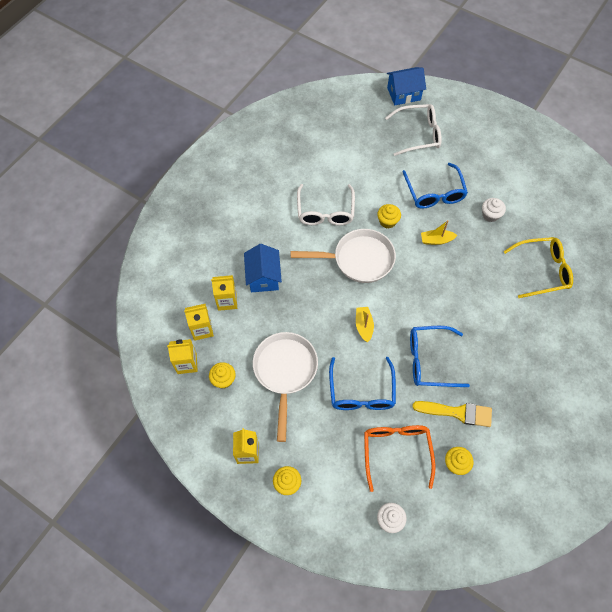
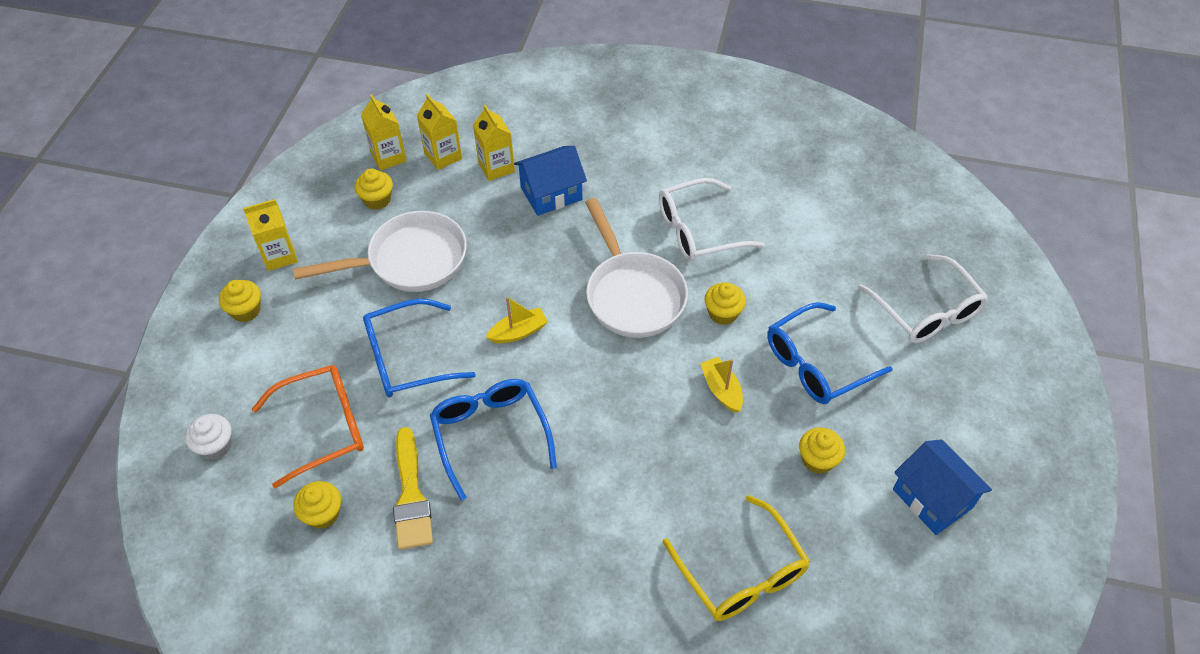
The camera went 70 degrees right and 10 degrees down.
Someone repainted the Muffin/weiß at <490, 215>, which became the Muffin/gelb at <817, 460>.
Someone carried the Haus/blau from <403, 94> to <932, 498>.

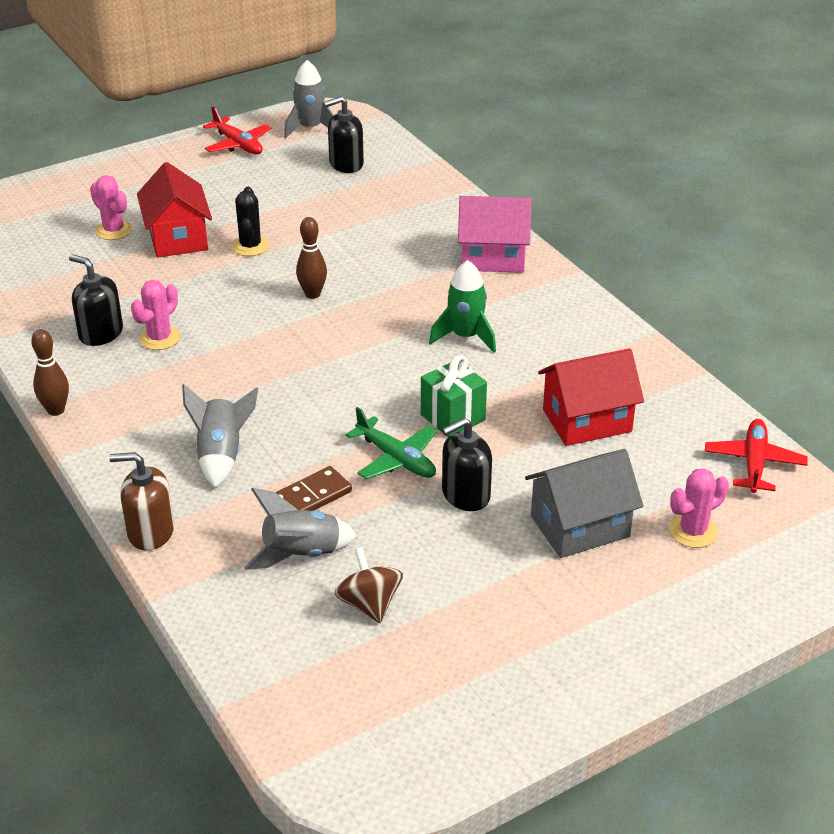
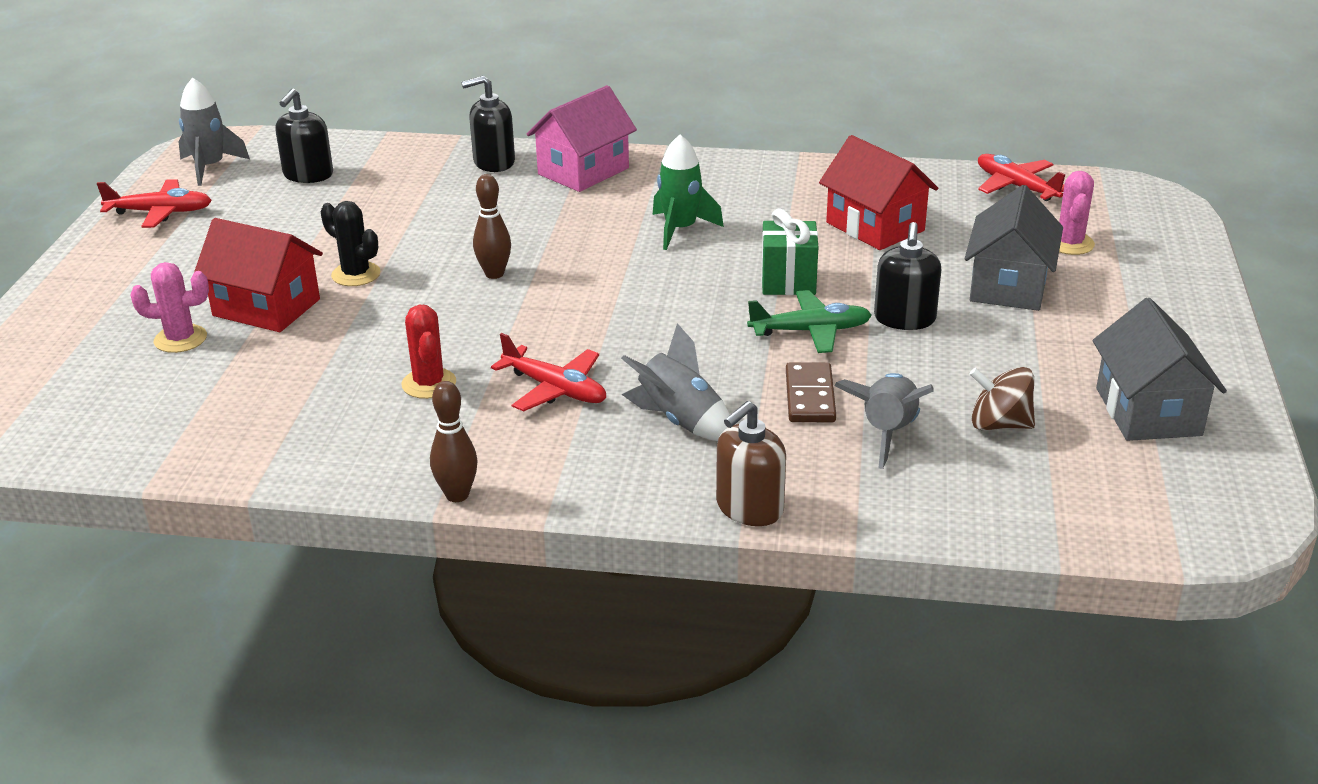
The camera went 50 degrees left and 5 degrees down.
Someone repainted the Kaktus/rosa at <159, 338>, which became the Kaktus/rot at <429, 384>.
Someone carried the Seifenspender/schwarz from <100, 333> to <493, 162>.
Someone put down the Flugzeug/rot at <555, 389>.
Someone rotated the Haus/rot at <587, 420> by 60 degrees counterclockwise.
Someone put down the Haus/grau at <1148, 412>.

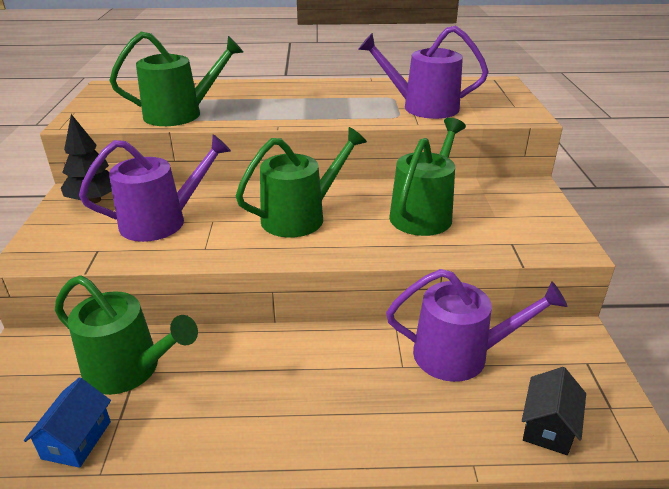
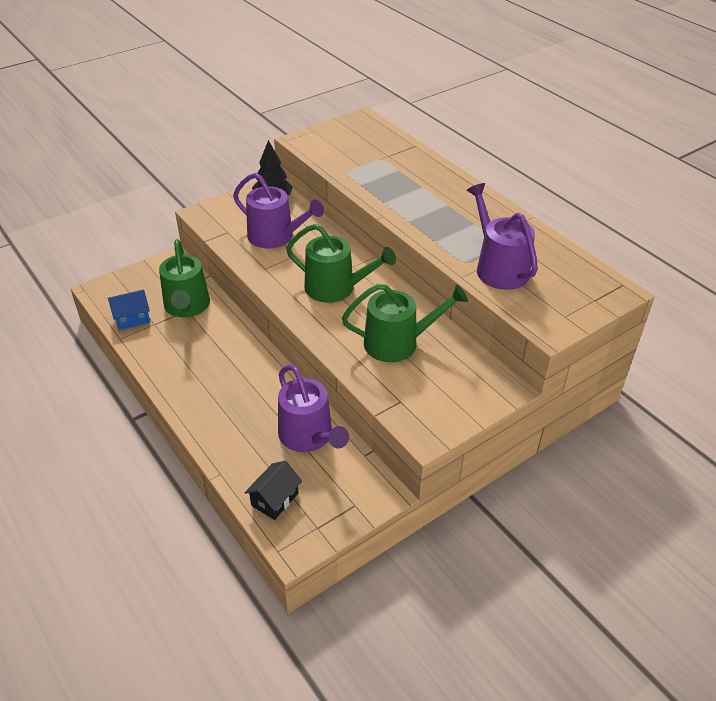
The camera went 55 degrees right and 10 degrees up.
Someone rotated the Haus/schwarz at <548, 427> by 45 degrees counterclockwise.
Someone took away the Gießkanne/grün at <180, 114>.

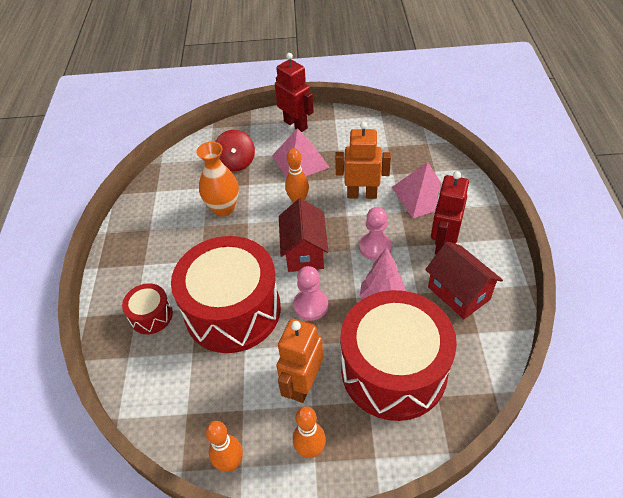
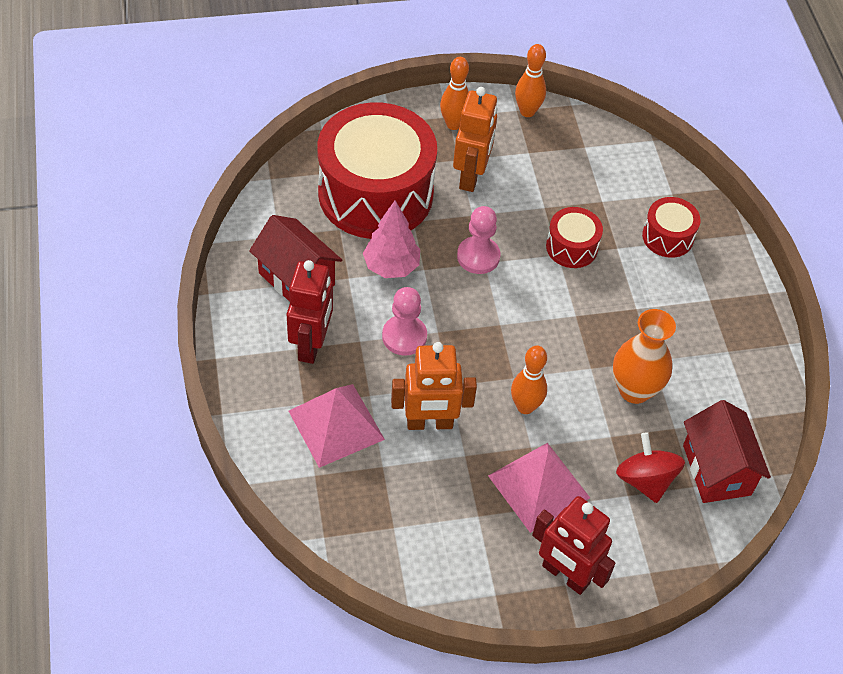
The camera went 165 degrees right and 5 degrees up.
Someone scaled the Trommel/rot at <232, 310> by 0.44.
Someone carried the Haus/rot from <304, 252> to <716, 470>.

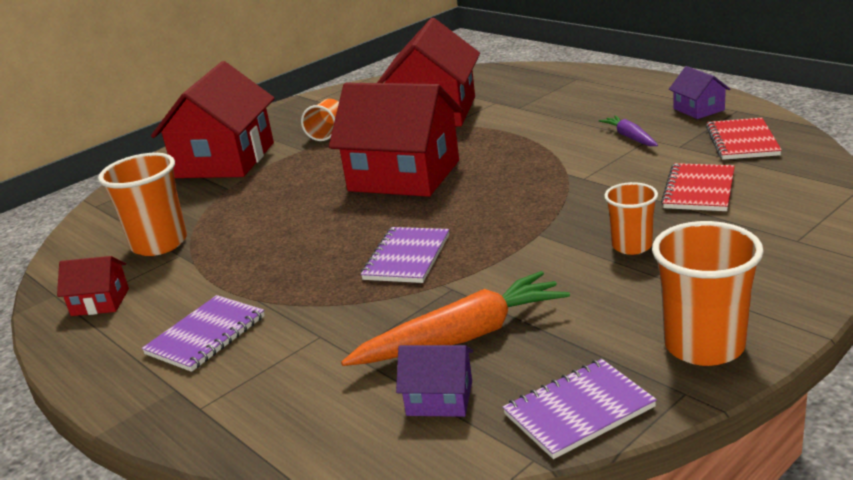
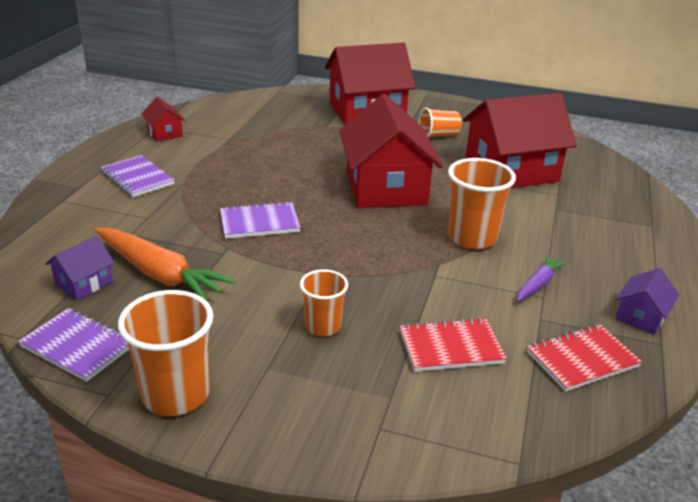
The camera went 55 degrees right and 5 degrees up.
Someone rotated the Haus/lila at <439, 398> by 60 degrees clockwise.
Someone rotated the Notizbuch/lila at <206, 335> by 45 degrees clockwise.
Someone carried the Becher/orange from <159, 244> to <472, 238>.

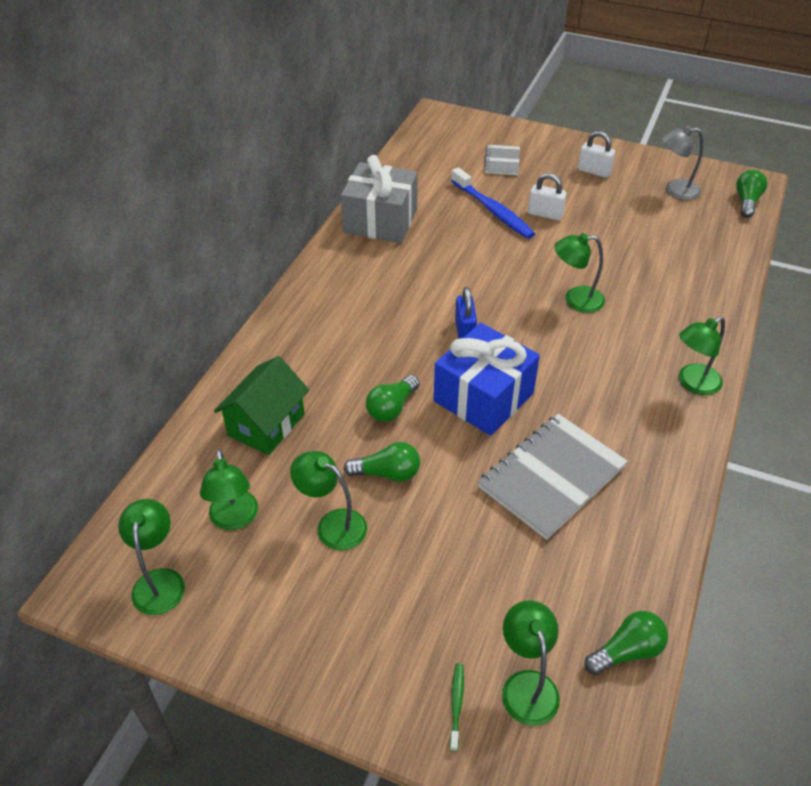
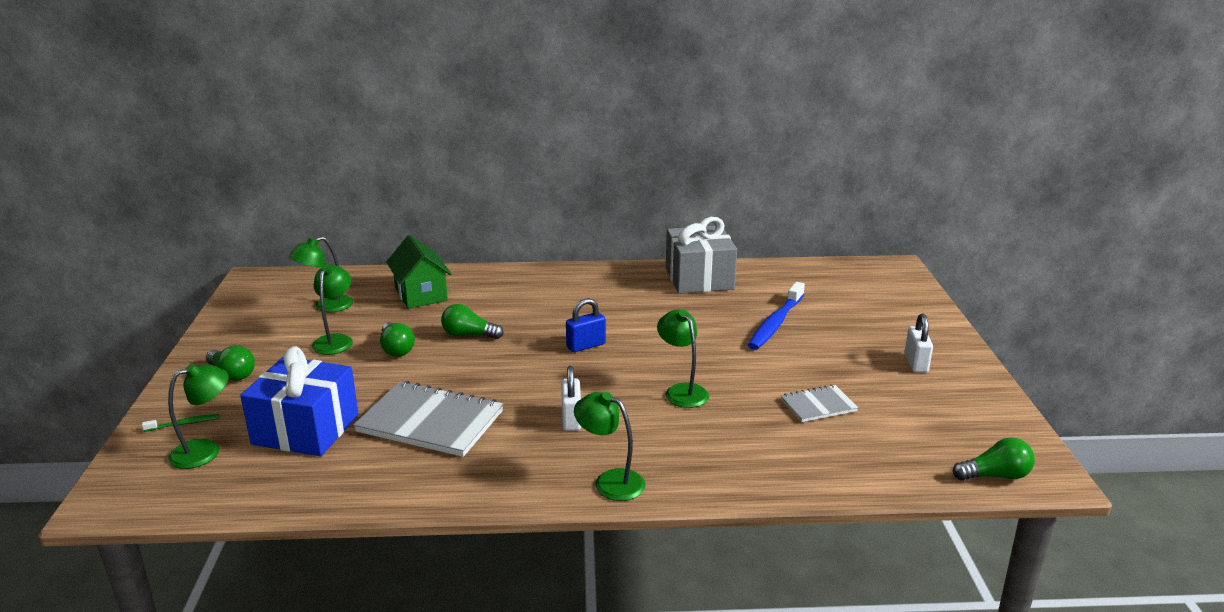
The camera went 65 degrees right and 20 degrees down.
Someone carried the Glühbirne/grün from <627, 651> to <232, 374>.
Someone carried the Geschenk/blau from <483, 397> to <306, 429>.
Someone rotated the Haus/grün at <266, 425> by 60 degrees clockwise.
Someone carried the Vorhängeschloss/weiß from <545, 214> to <571, 419>.
Someone carried the Notizbuch/grau from <502, 161> to <818, 405>.
Someone took away the Lampe/grün at <159, 581>.
Someone took away the Lampe/grau at <675, 190>.

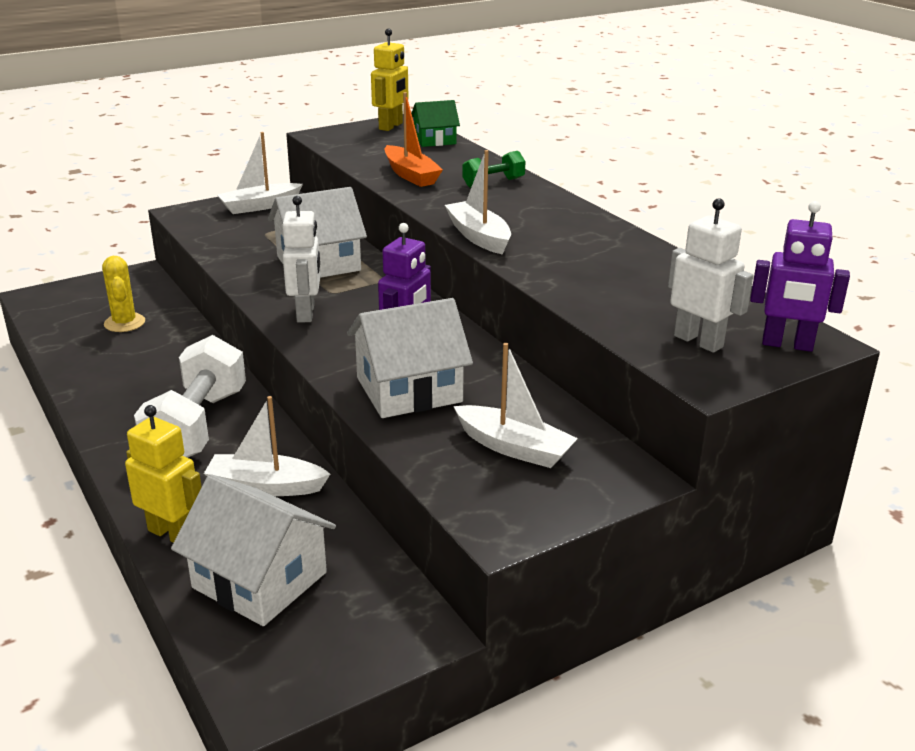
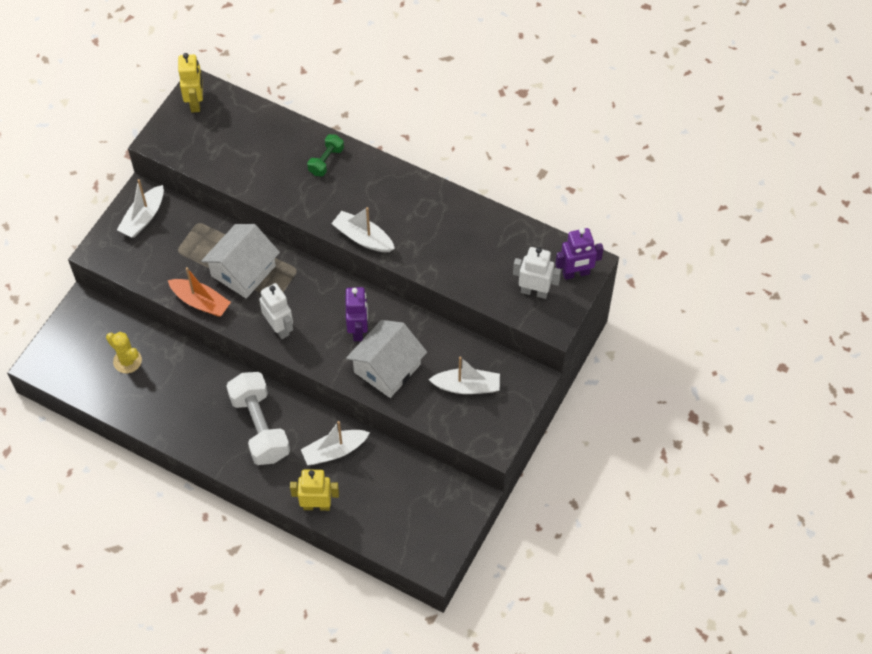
The camera went 30 degrees left and 30 degrees up.
Someone carried the Boot/orange from <411, 175> to <201, 302>.
Someone took away the Haus/weiß at <260, 580>.
Someone took away the Haus/grün at <435, 140>.

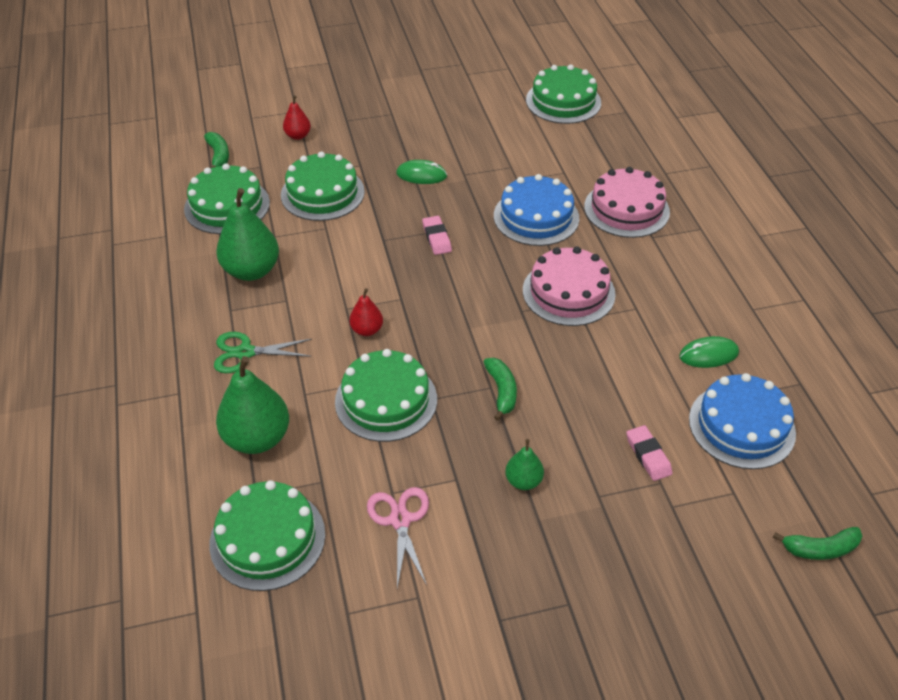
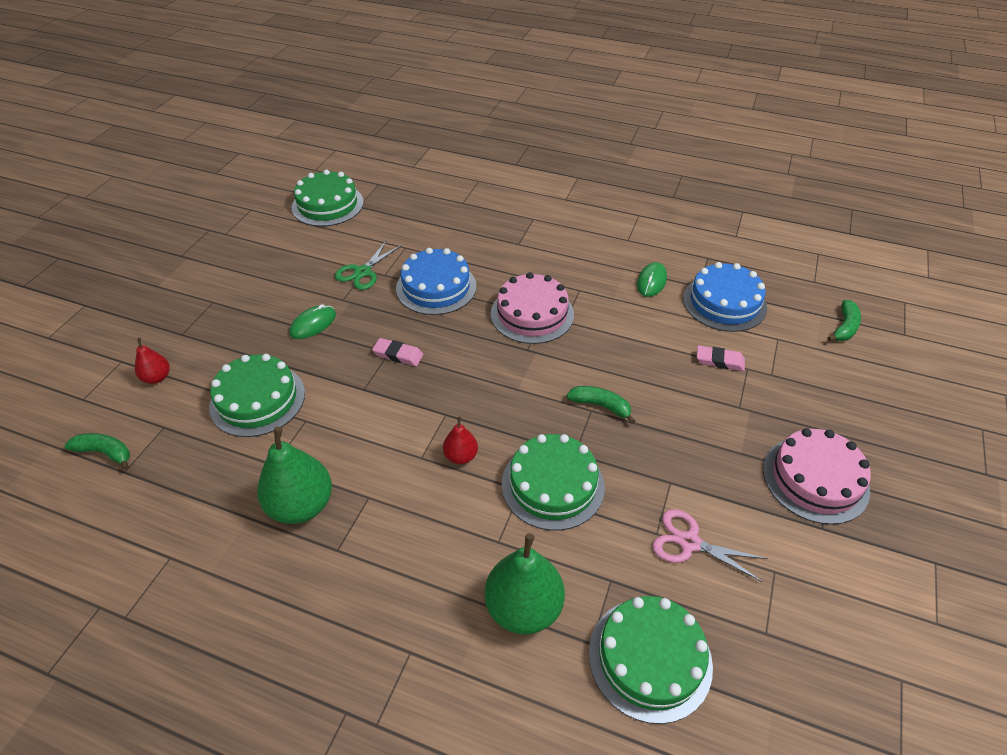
The camera went 55 degrees left and 0 degrees up.
Someone carried the Schere/grün from <245, 352> to <363, 272>.
Someone carried the Kuchen/rosa from <626, 209> to <815, 479>.
Someone took away the Kuchen/grün at <227, 206>.
Someone took away the Birne/grün at <523, 481>.

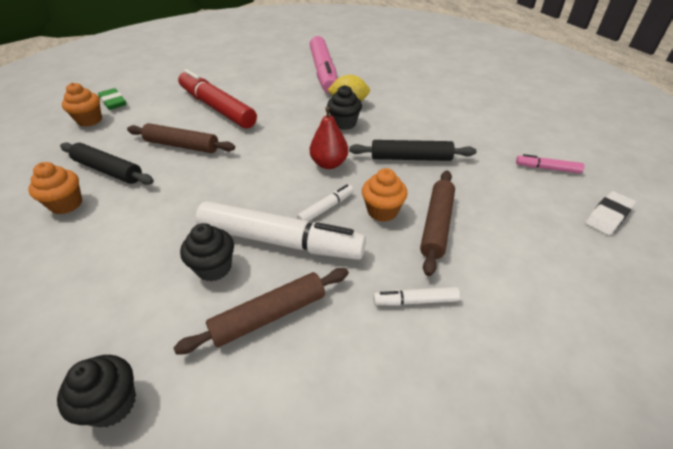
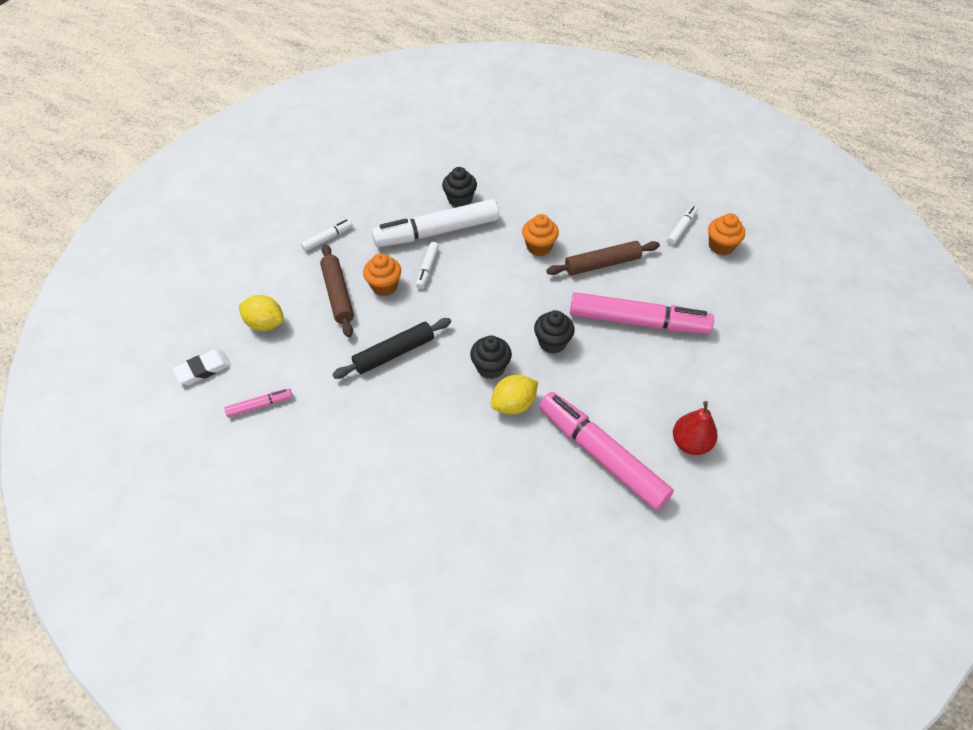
The camera went 145 degrees right and 10 degrees up.
Someone rotated the Radiergummi/weiß at <608, 216> by 45 degrees clockwise.
Someone put down the Zitrone/gelb at <265, 324>.
Someone carried the Muffin/orange from <66, 204> to <539, 247>.
Someone carried the Muffin/schwarz from <112, 404> to <552, 343>.
Someone repainted the Filzstift/rot at <217, 108>, which became the Filzstift/rosa at <638, 322>.
Someone put down the Filzstift/weiß at <681, 228>.
Someone carried the Birne/rot from <329, 164> to <690, 443>.
Someone took away the Nudelholz/schwarz at <108, 170>.
Someone took away the Radiergummi/grün at <113, 102>.
Someone took away the Nudelholz/braun at <269, 315>.

